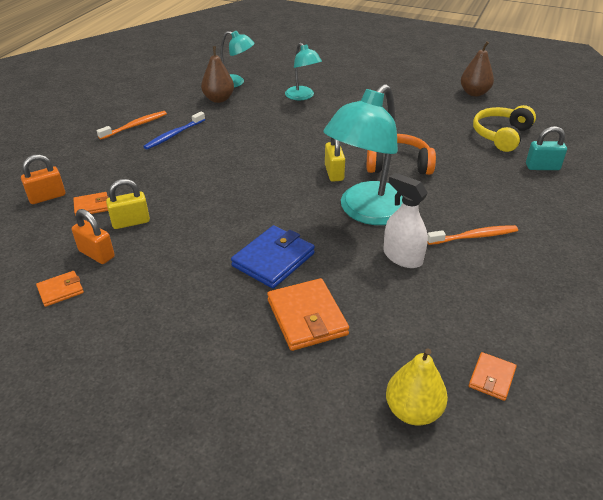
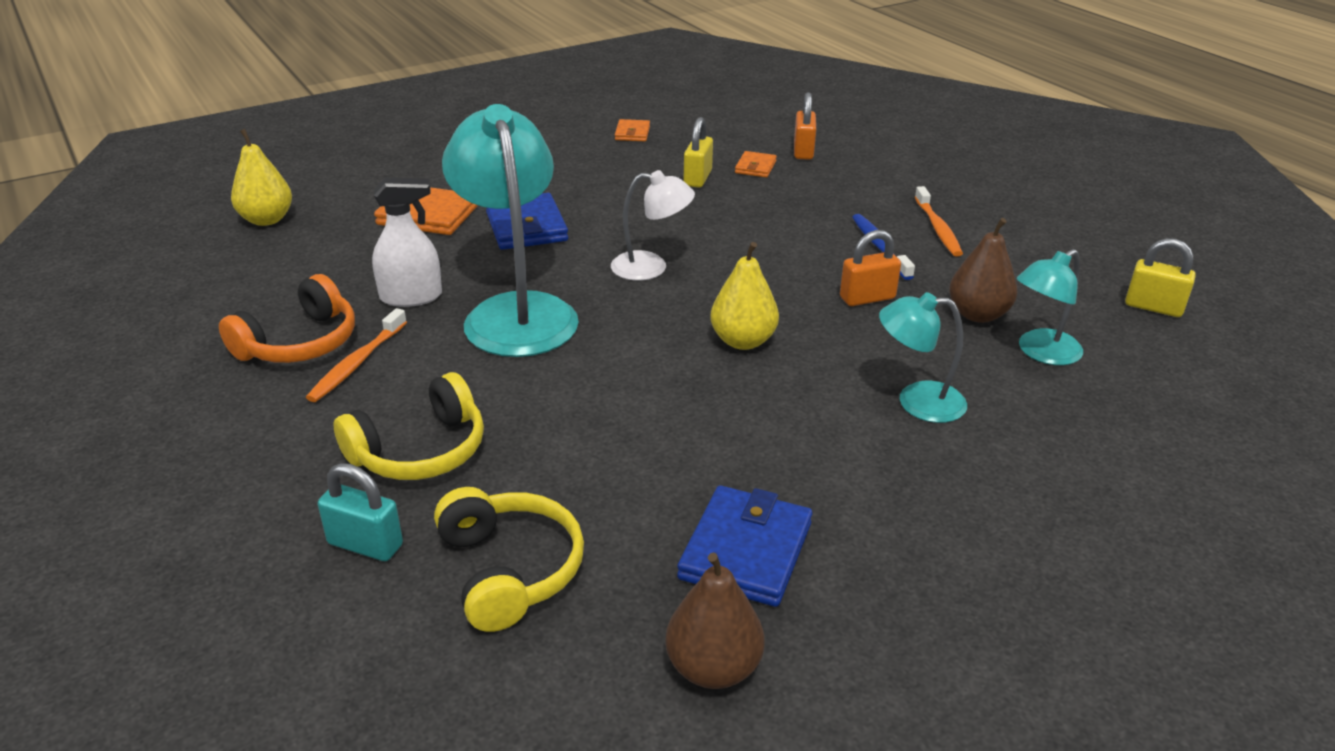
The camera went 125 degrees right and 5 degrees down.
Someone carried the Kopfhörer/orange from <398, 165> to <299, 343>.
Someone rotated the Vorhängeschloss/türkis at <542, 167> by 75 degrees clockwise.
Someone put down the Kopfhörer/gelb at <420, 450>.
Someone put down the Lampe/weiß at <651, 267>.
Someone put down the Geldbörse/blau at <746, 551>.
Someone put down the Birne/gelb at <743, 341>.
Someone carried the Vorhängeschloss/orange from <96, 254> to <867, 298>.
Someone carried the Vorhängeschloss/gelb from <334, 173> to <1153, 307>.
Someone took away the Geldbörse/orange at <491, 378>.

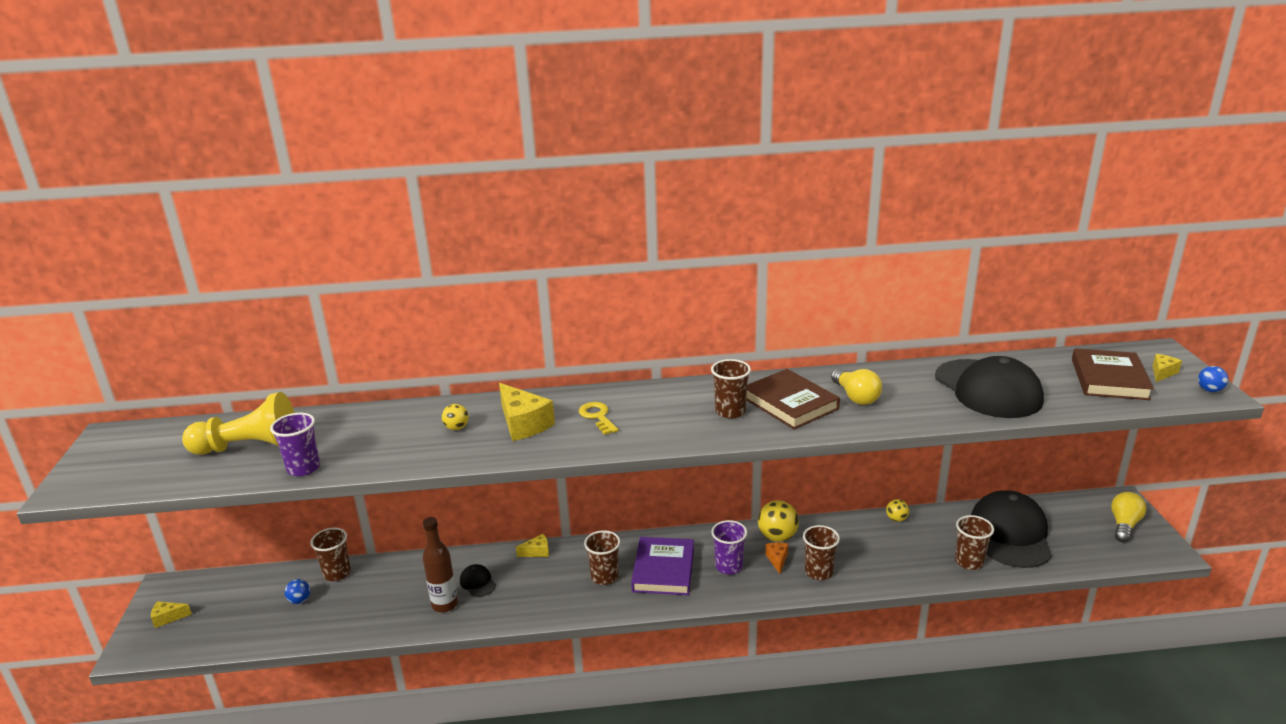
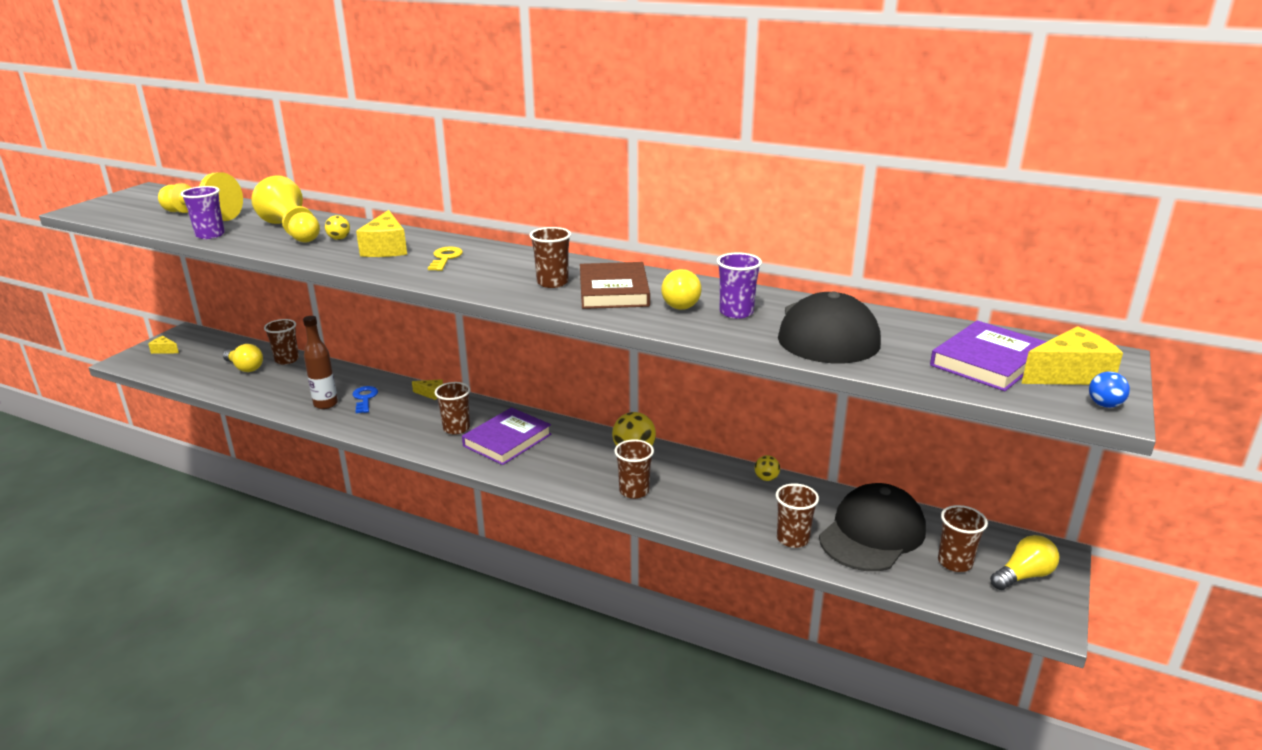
The camera went 30 degrees right and 0 degrees up.
Someone swapped the Ball/blau at <300, 600> for the Glühbirne/gelb at <245, 368>.
Someone put down the Bauer/gelb at <293, 231>.
Someone swapped the Kappe/schwarz at <477, 582> for the Schlüssel/blau at <365, 398>.
Someone carried the Becher/lila from <729, 566> to <736, 312>.
Someone repainted the Buch/braun at <1109, 379>, which became the Buch/lila at <988, 361>.
Someone put down the Becher/braun at <955, 562>.
Someone scaled the Käse/gelb at <1162, 373> by 1.90.
Someone took away the Käse/orange at <777, 560>.

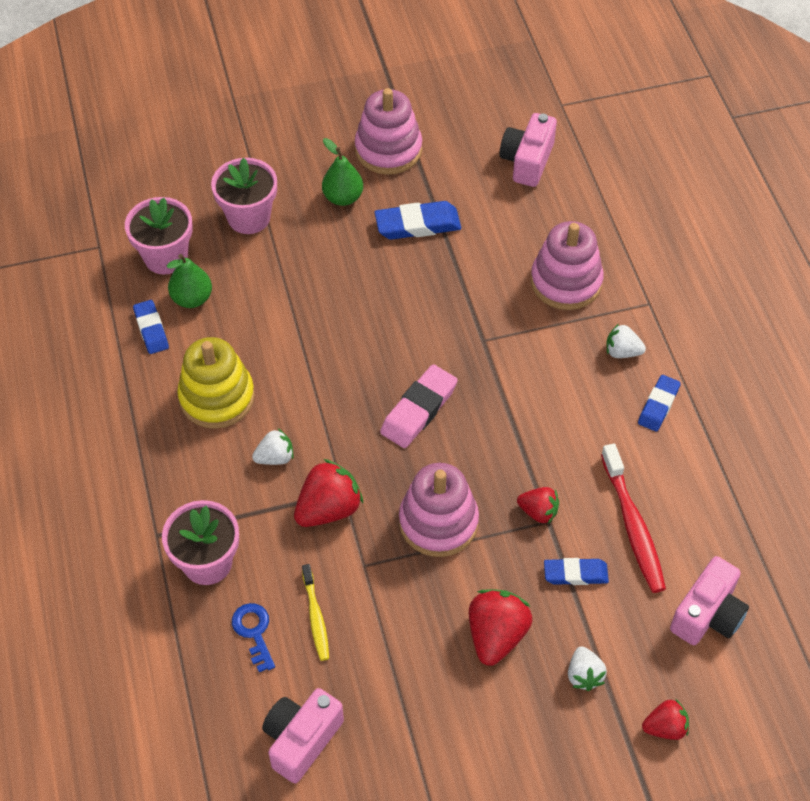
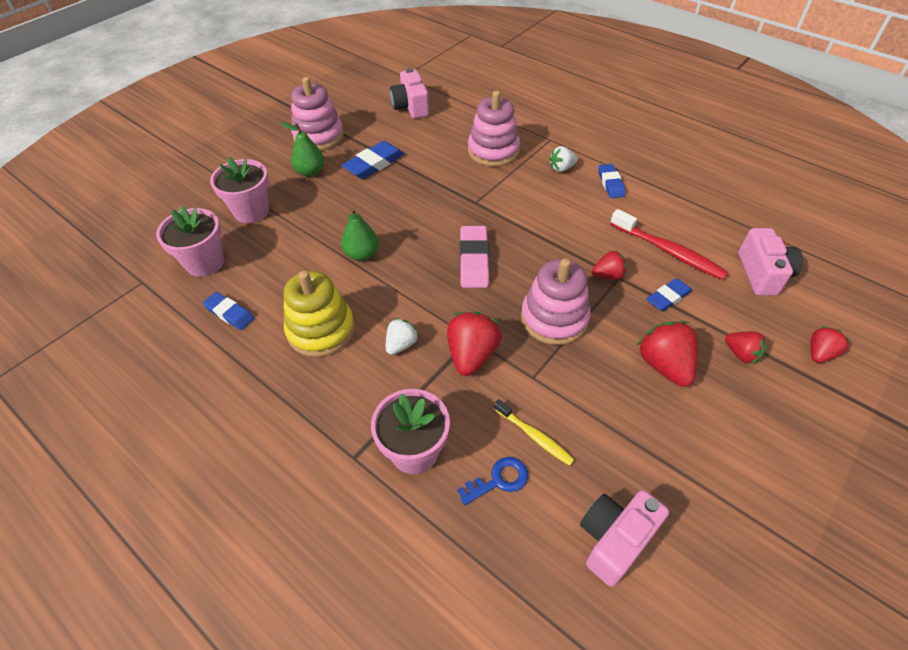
The camera went 35 degrees left and 5 degrees down.
Someone carried the Birne/grün from <192, 298> to <362, 254>.
Someone rotated the Schlüssel/blau at <254, 632> by 120 degrees clockwise.
Someone rotated the Kamera/rosa at <301, 740> by 45 degrees clockwise.
Someone repainted the Erdbeere/weiß at <584, 675>, which became the Erdbeere/rot at <741, 354>.

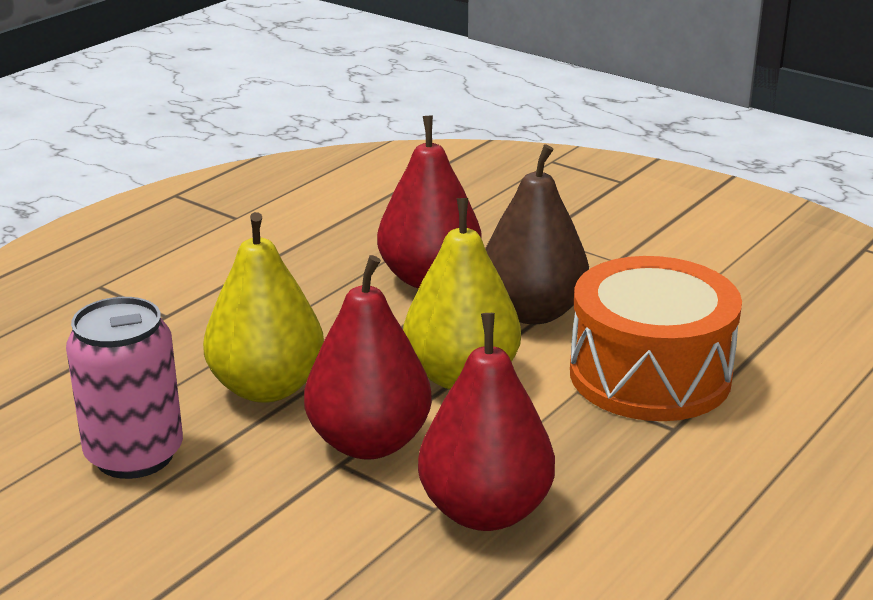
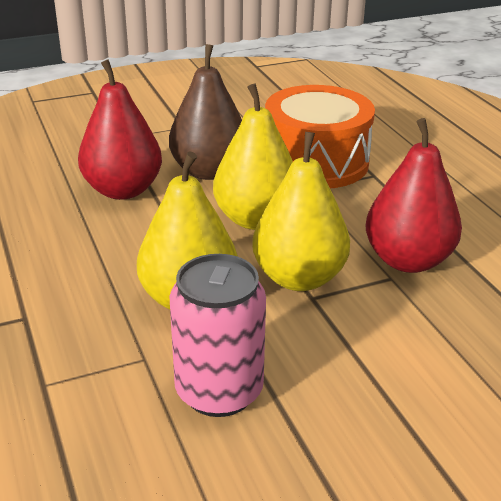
The camera went 60 degrees left and 5 degrees up.
Someone repainted the Birne/rot at <369, 442>, which became the Birne/gelb at <299, 278>.

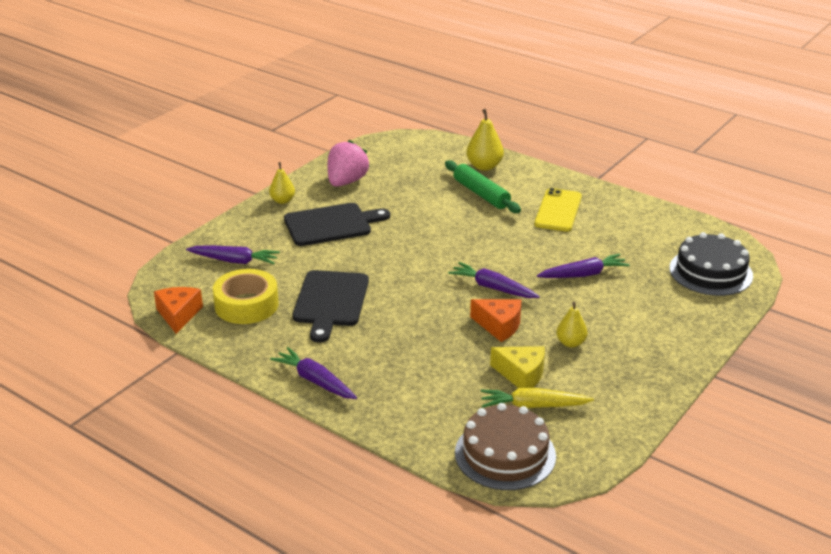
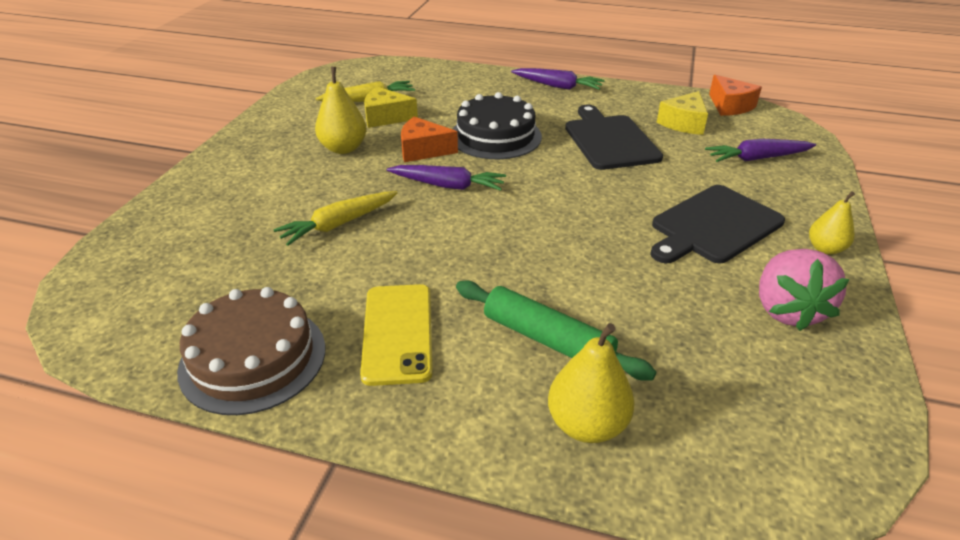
The camera went 160 degrees right and 5 degrees up.
Someone carried the Kuchen/braun from <505, 454> to <253, 358>.
Someone repainted the Karotte/lila at <583, 274>, which became the Karotte/gelb at <339, 224>.
Someone scaled the Birne/gelb at <570, 343> by 1.52.
Someone carried the Kuchen/schwarz from <710, 272> to <495, 136>.
Someone swapped the Klebeband/gelb at <246, 305> for the Käse/gelb at <683, 123>.

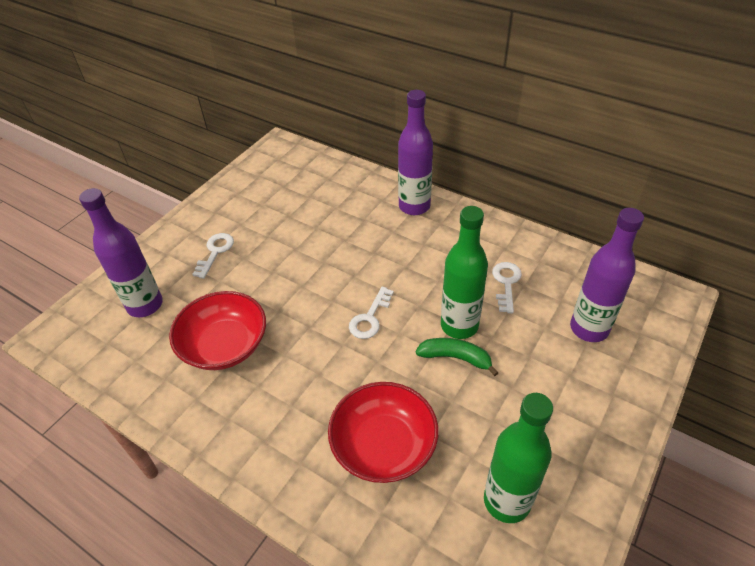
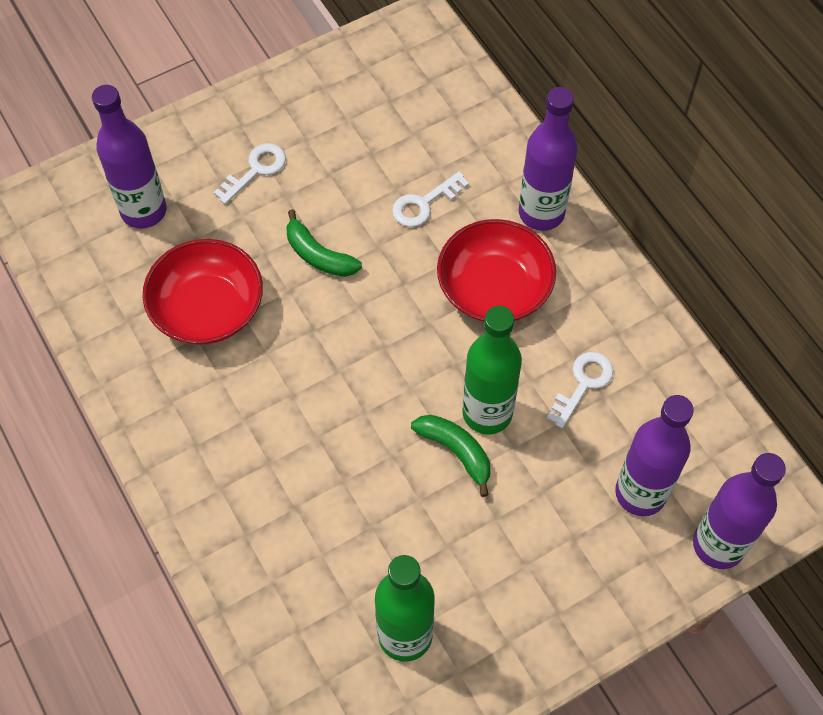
The camera went 25 degrees right and 15 degrees up.
Someone put down the Banane/grün at <318, 255>.
Someone carried the Schlüssel/weiß from <370, 318> to <424, 204>.
Someone carried the Schüssel/rot from <384, 445> to <494, 288>.
Someone put down the Flasche/lila at <718, 545>.

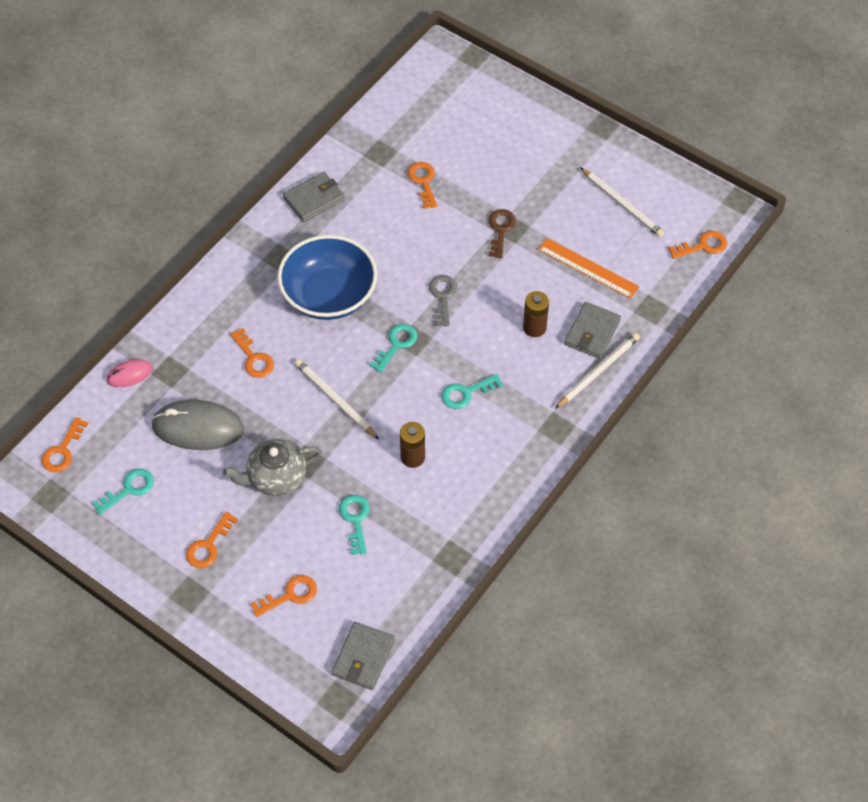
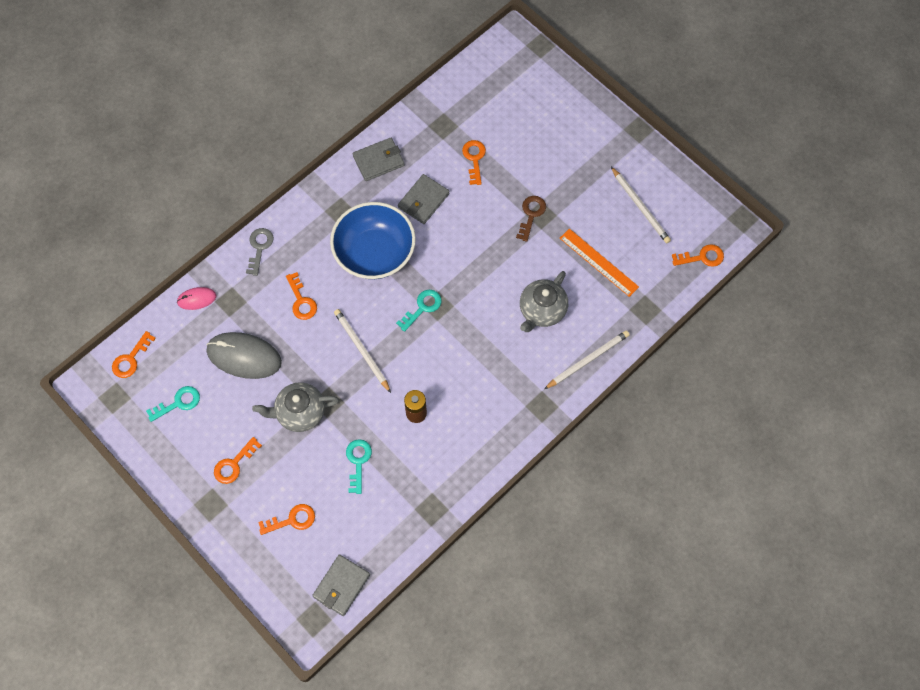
The camera went 10 degrees right and 10 degrees up.
Someone carried the Schlüssel/grau from <443, 296> to <259, 247>.
Someone carried the Geldbörse/grau from <592, 332> to <423, 200>.
Someone swapped the Batterie/braun at <534, 327> for the Teekanne/grau at <542, 311>.
Someone took away the Schlüssel/türkis at <466, 393>.

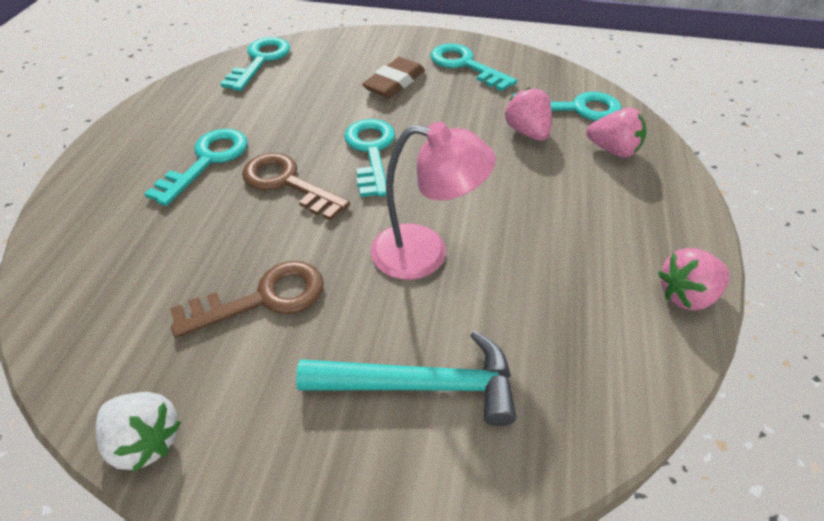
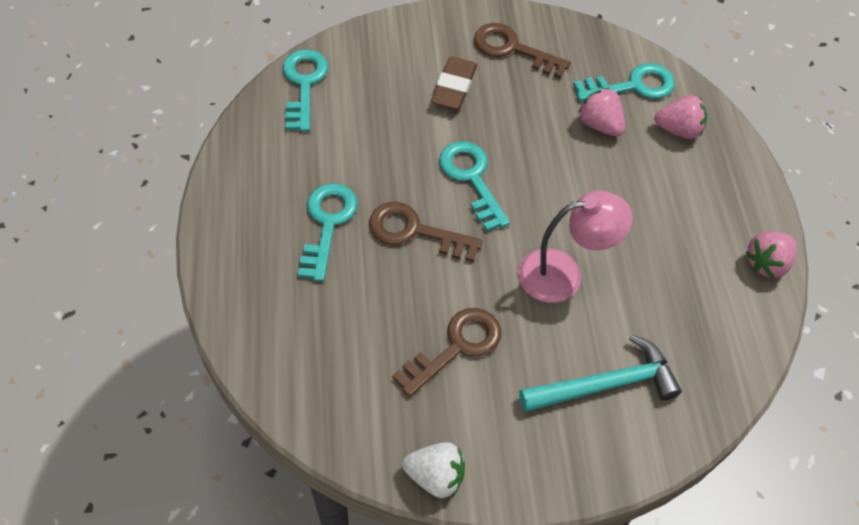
The camera went 20 degrees left and 10 degrees up.
Someone repainted the Schlüssel/türkis at <465, 65>, which became the Schlüssel/braun at <512, 49>.

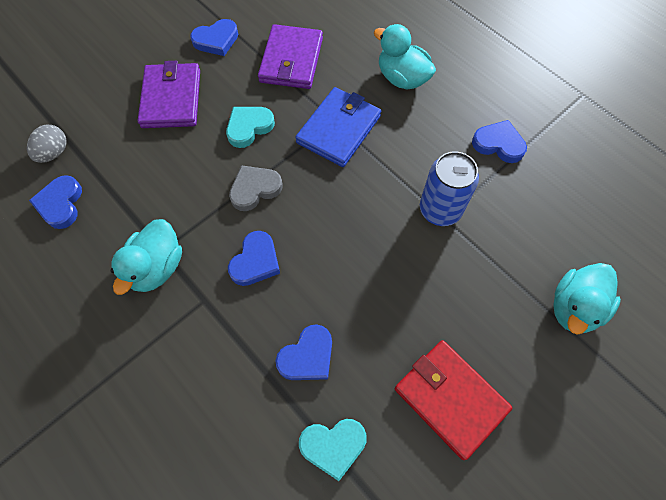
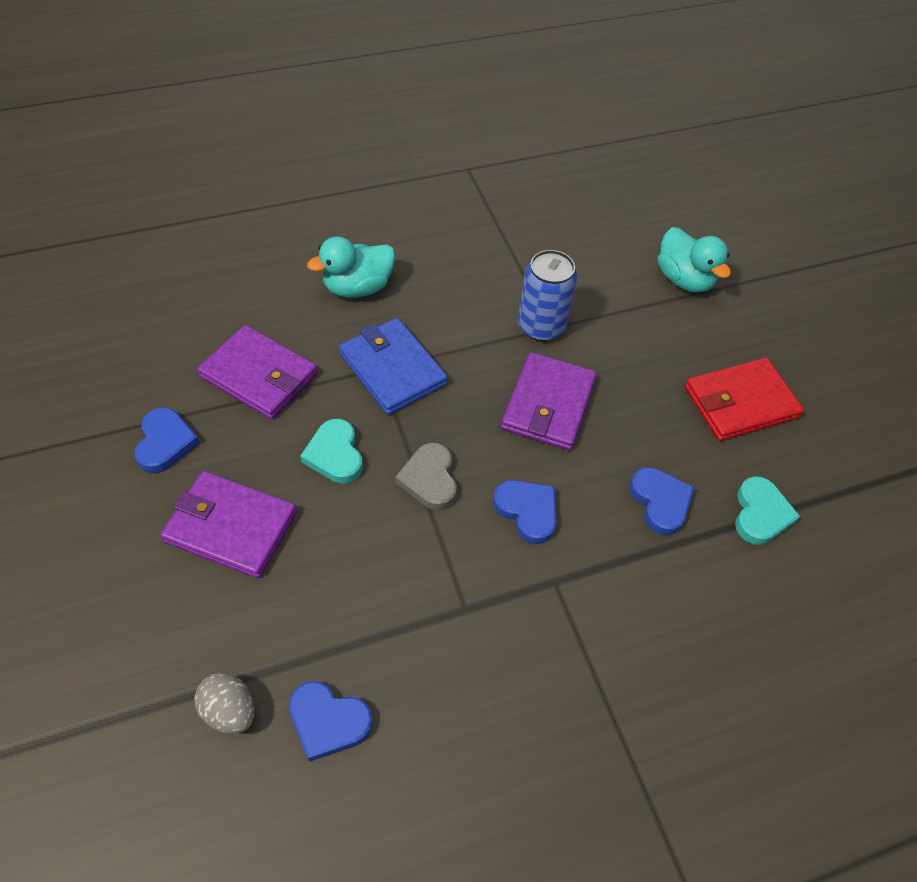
The camera went 70 degrees left and 10 degrees down.
Someone put down the Geldbörse/lila at <548, 404>.
Someone took away the Ente/türkis at <156, 267>.
Someone took away the Herz/blau at <498, 144>.

